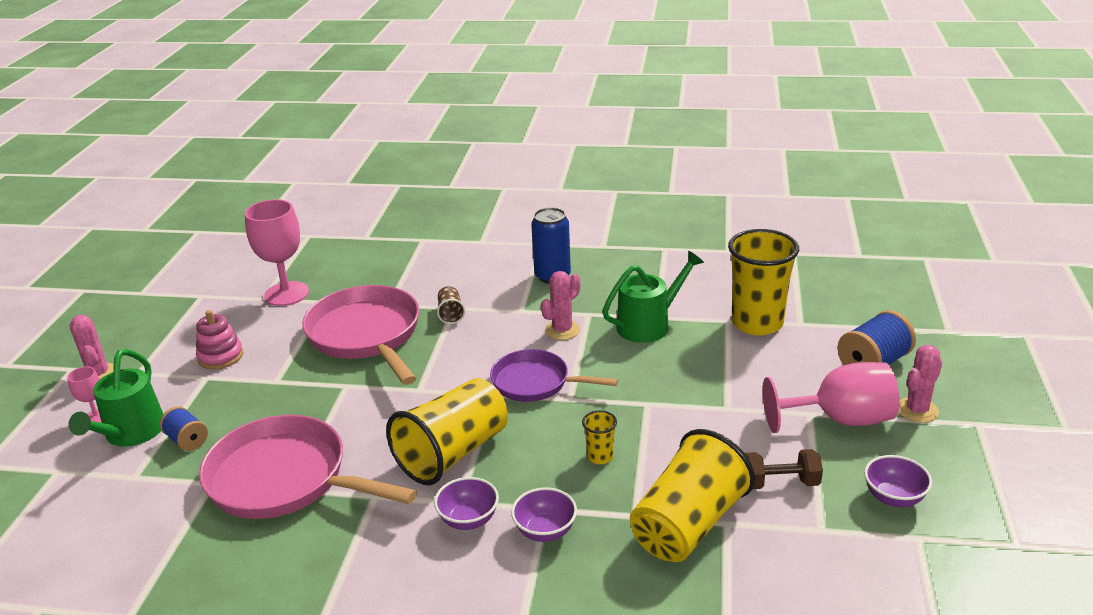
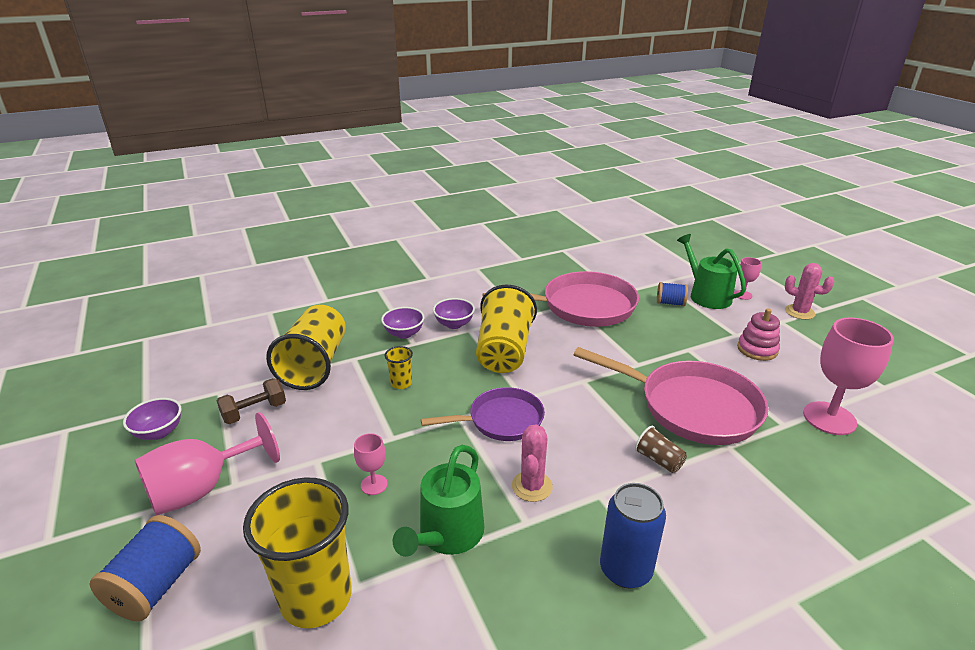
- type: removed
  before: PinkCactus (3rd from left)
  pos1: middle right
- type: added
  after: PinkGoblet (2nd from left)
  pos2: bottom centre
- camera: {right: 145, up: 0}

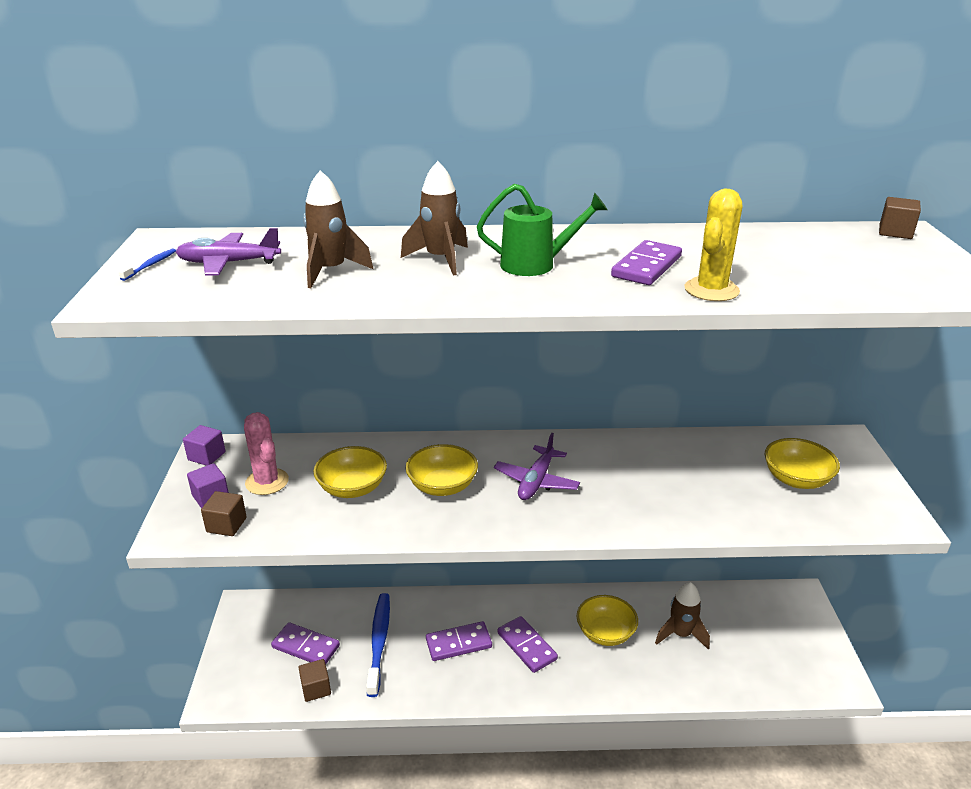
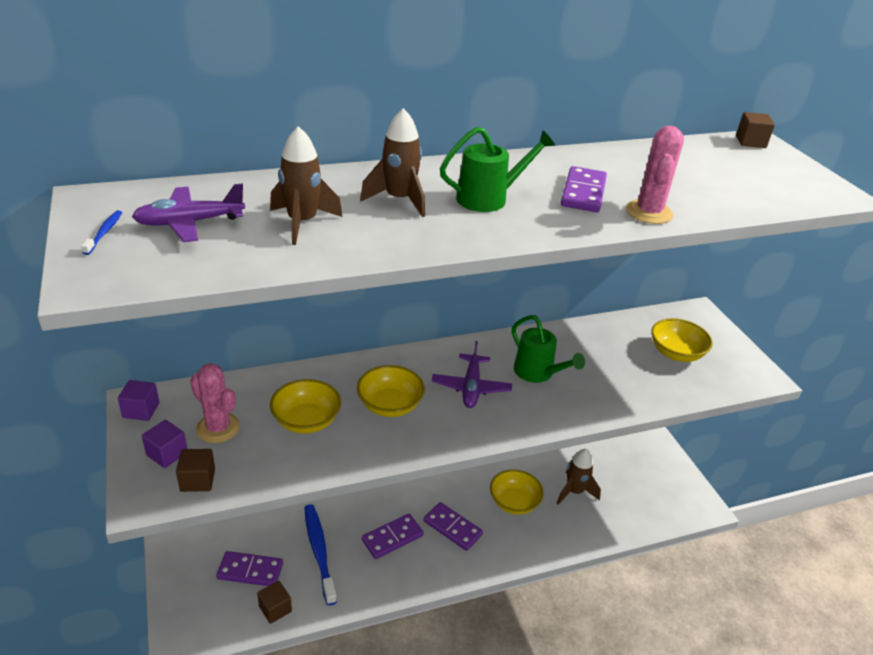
- type: recoloured
  before: YellowCactus
  after: PinkCactus (2nd from left)
  pos1: top right
  pos2: top right
- type: added
  after: GreenWateringCan (2nd from left)
  pos2: centre
- camera: {right: -20, up: 5}

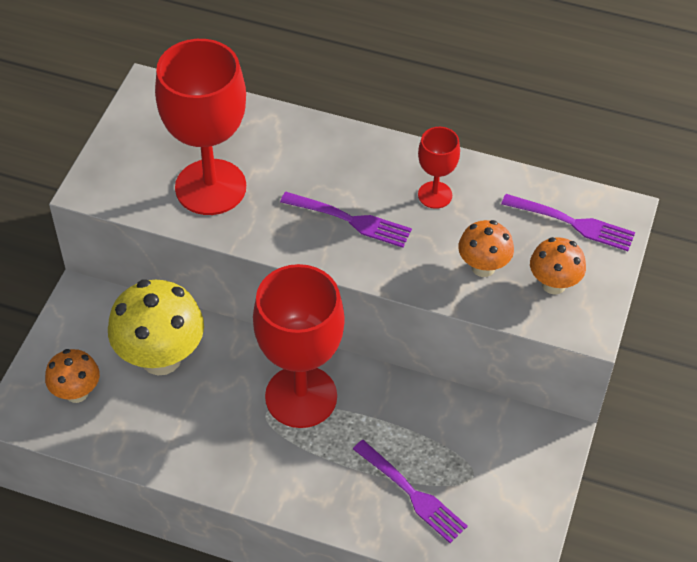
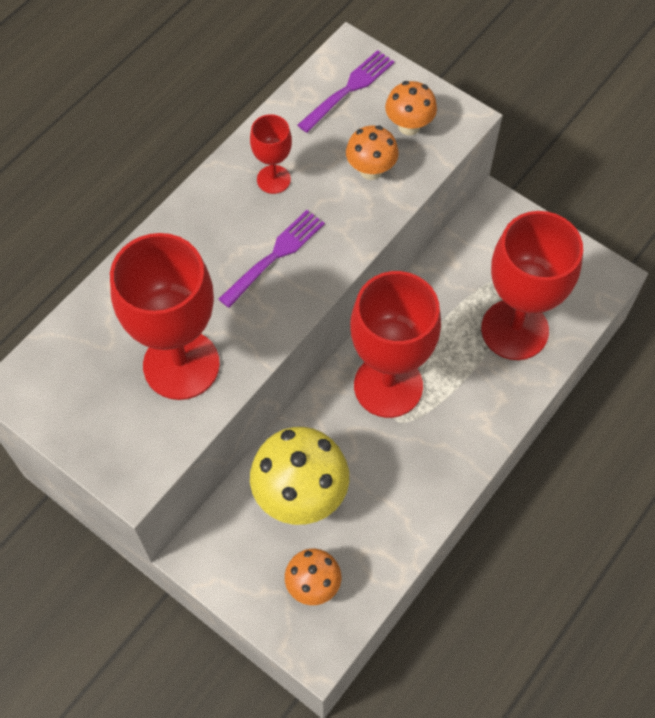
- type: replaced
  before: PurpleFork (2nd from left)
  after: RedGoblet (4th from left)
  pos1: bottom centre
  pos2: middle right
- camera: {right: -70, up: 10}

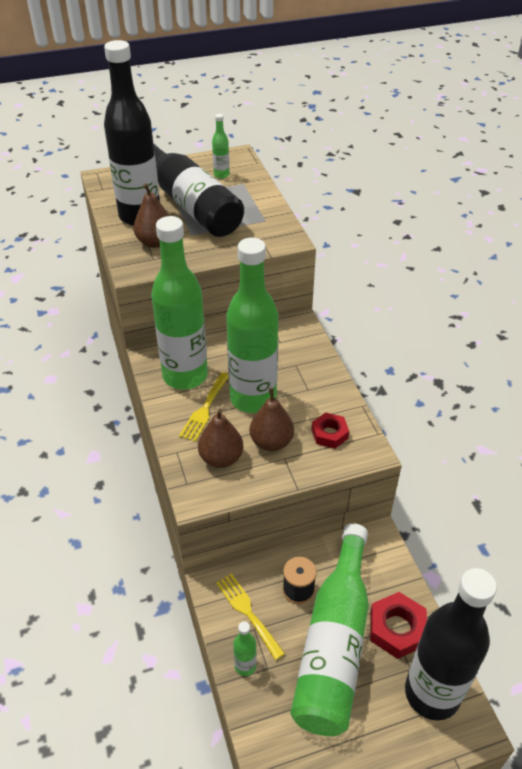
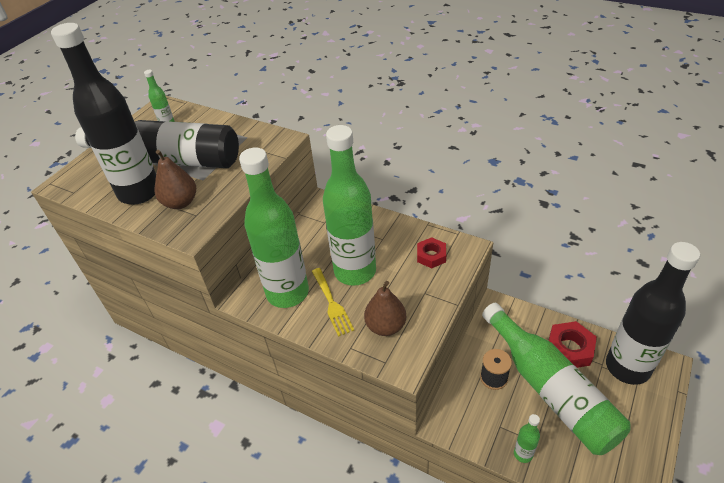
- type: removed
  before: YellowFork (2nd from left)
  pos1: bottom centre
- type: removed
  before: BrownPear (3rd from left)
  pos1: centre
- camera: {right: -40, up: 0}

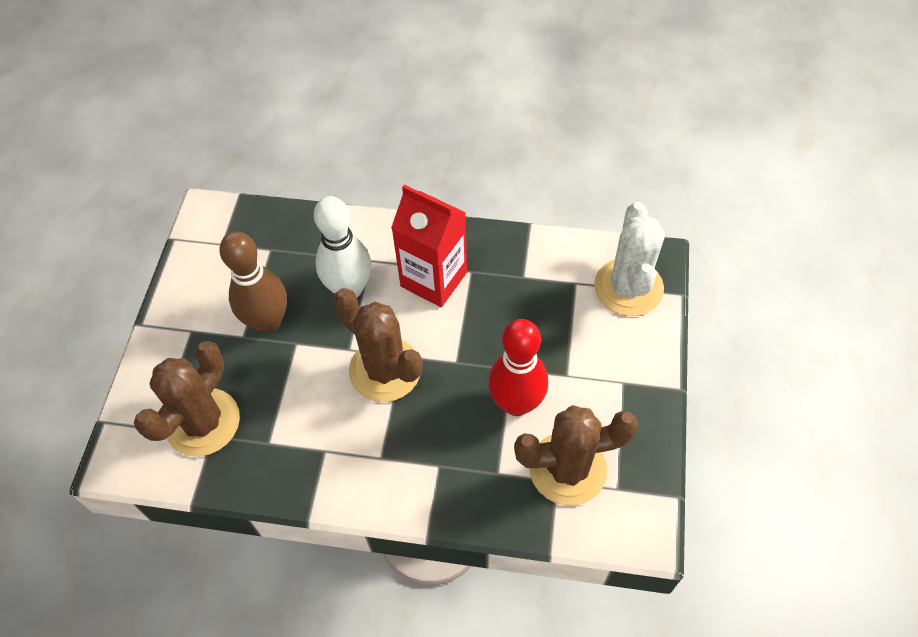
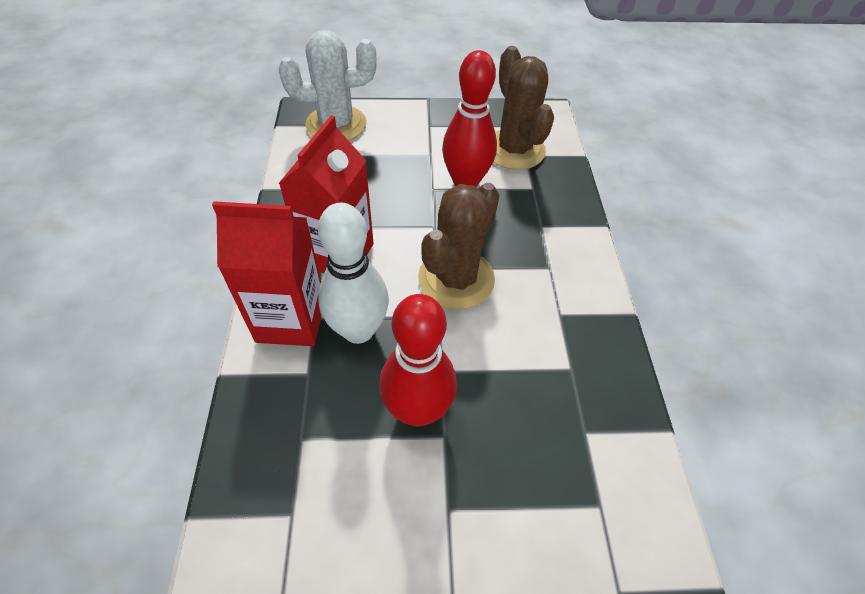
- type: removed
  before: BrownCactus (1st from left)
  pos1: middle left
- type: recoloured
  before: BrownBowlingPin
  after: RedBowlingPin (1st from left)
  pos1: middle left
  pos2: centre
- type: added
  after: RedCarton (1st from left)
  pos2: middle left
- camera: {right: -105, up: -5}

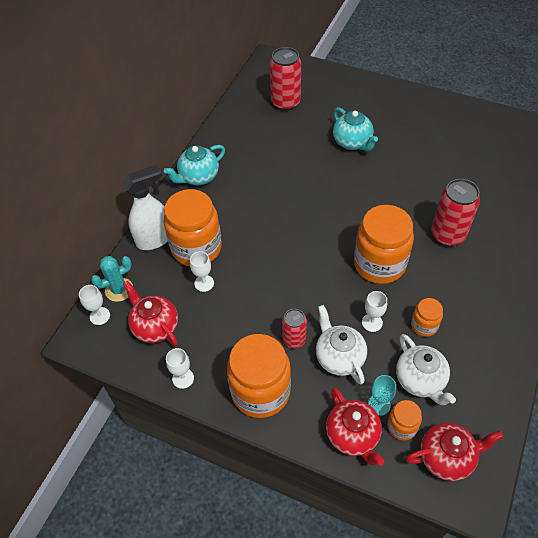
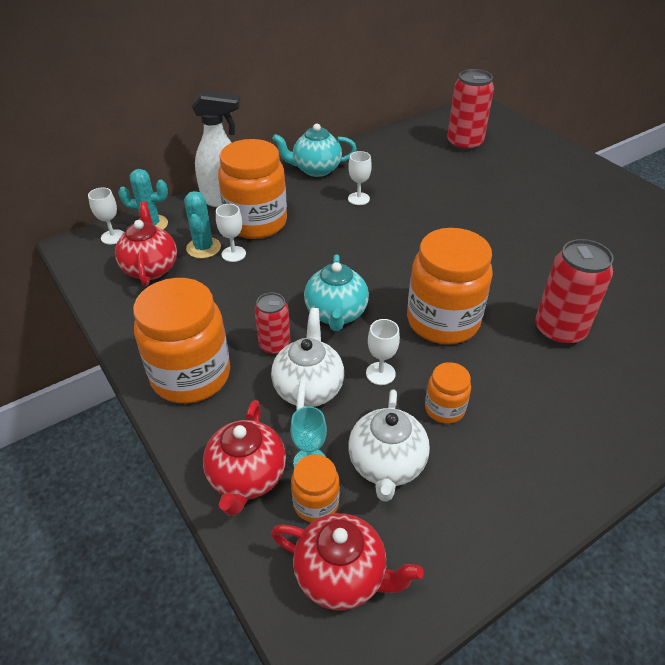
- type: moved
  before: WhiteGoblet (2nd from left in the first image)
  after: WhiteGoblet (3rd from left)
  pos1: bottom centre
  pos2: top centre
- type: moved
  before: TurquoiseTeapot (2nd from left)
  pos1: top centre
  pos2: centre
- type: added
  after: TurquoiseCactus (2nd from left)
  pos2: middle left
- camera: {right: 30, up: -10}

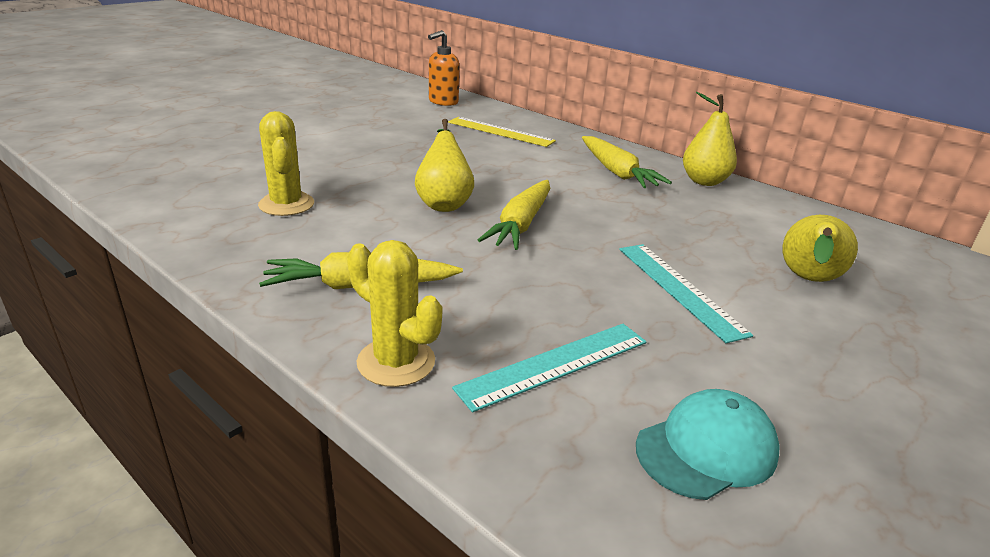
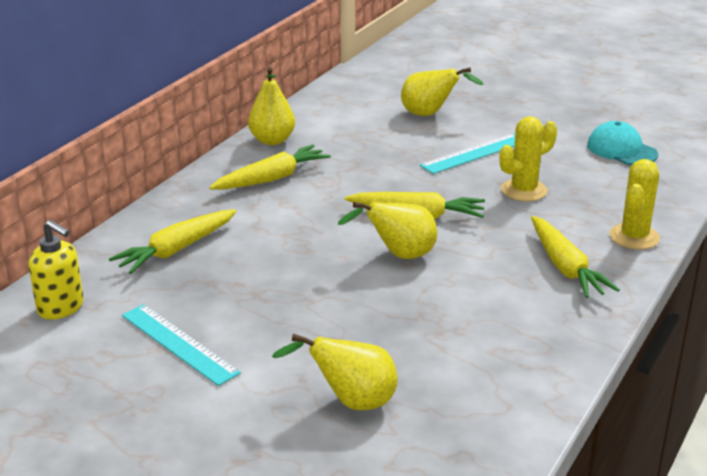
- type: moved
  before: YellowCactus (1st from left)
  pos1: top left
  pos2: top right
- type: recoloured
  before: OrangeSoapDispenser
  after: YellowSoapDispenser
  pos1: top centre
  pos2: middle left
- type: replaced
  before: YellowRuler
  after: YellowCarrot (1st from left)
  pos1: top centre
  pos2: middle left
- type: moved
  before: TurquoiseRuler (1st from left)
  pos1: centre
  pos2: bottom left
- type: added
  after: YellowPear (2nd from left)
  pos2: bottom centre
- camera: {right: -100, up: 0}

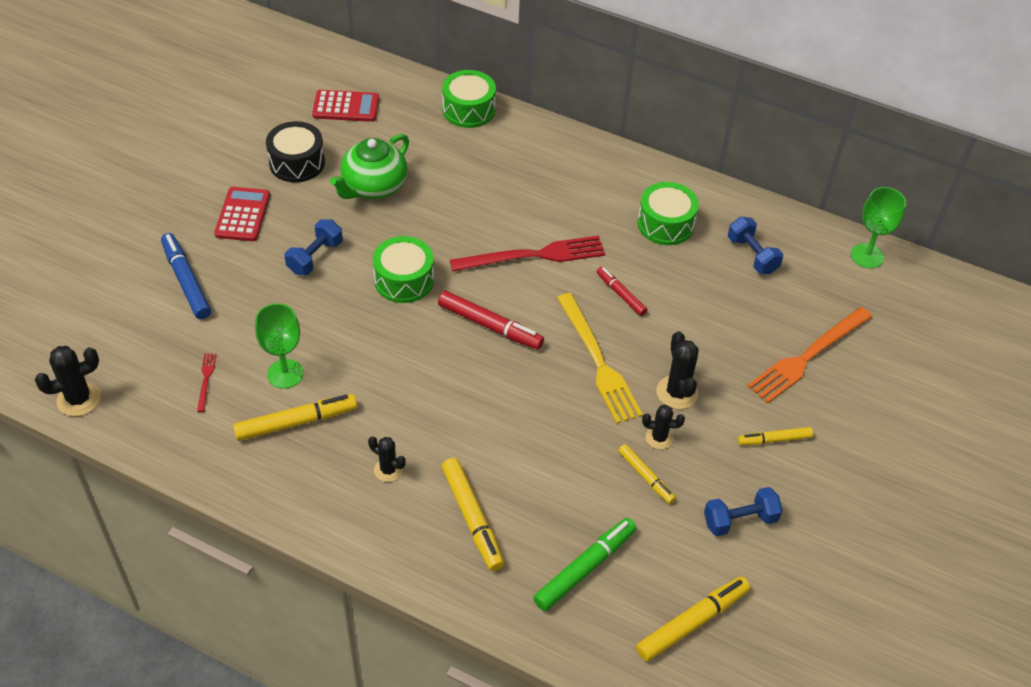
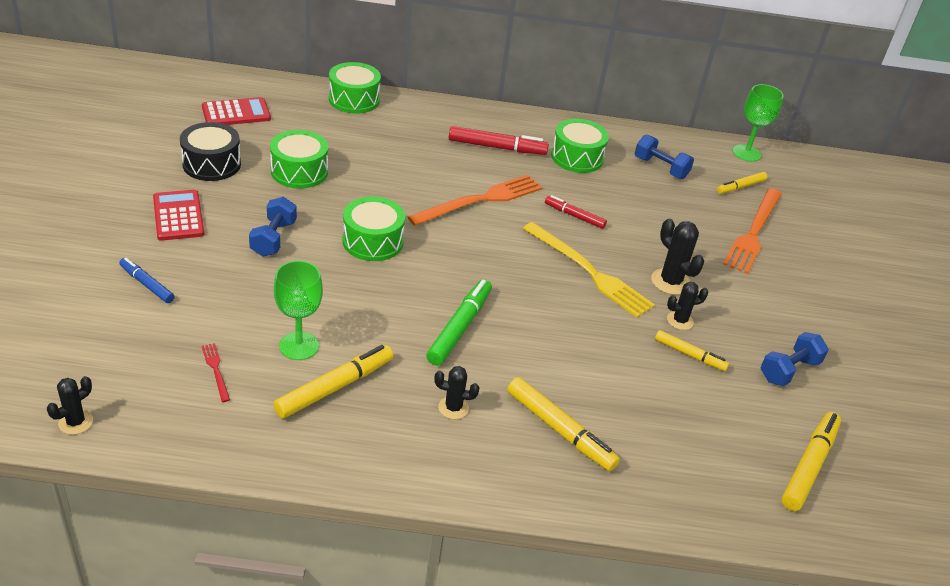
- type: resized
  before: BlackCactus (1st from left)
  pos1: middle left
  pos2: bottom left
  scale: 0.65
- type: resized
  before: BlueMarker
  pos1: middle left
  pos2: middle left
  scale: 0.62
- type: replaced
  before: GreenTeapot
  after: GreenDrum (1st from left)
  pos1: top centre
  pos2: top left
- type: moved
  before: RedMarker (1st from left)
  pos1: centre
  pos2: top centre
- type: recoloured
  before: RedFork (2nd from left)
  after: OrangeFork (1st from left)
  pos1: centre
  pos2: centre
- type: moved
  before: GreenMarker
  pos1: bottom centre
  pos2: centre
- type: moved
  before: YellowMarker (5th from left in the first image)
  after: YellowMarker (4th from left)
  pos1: middle right
  pos2: top right
- camera: {right: -25, up: -10}

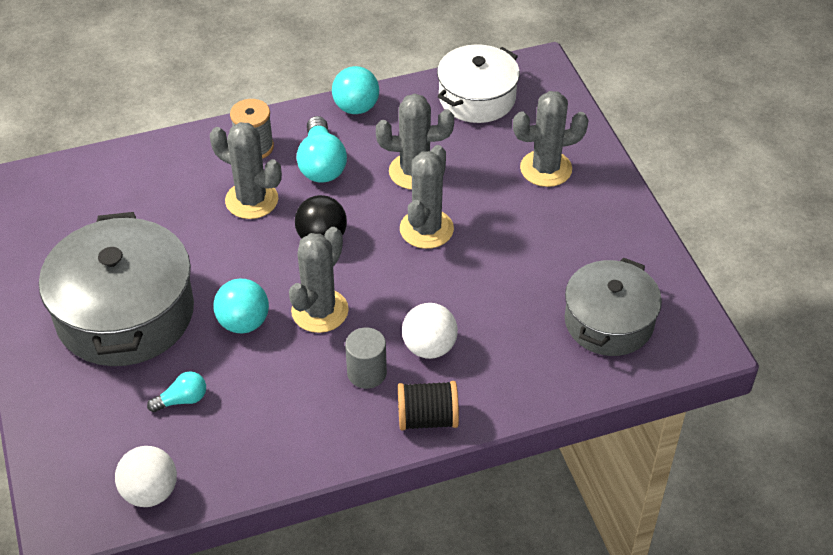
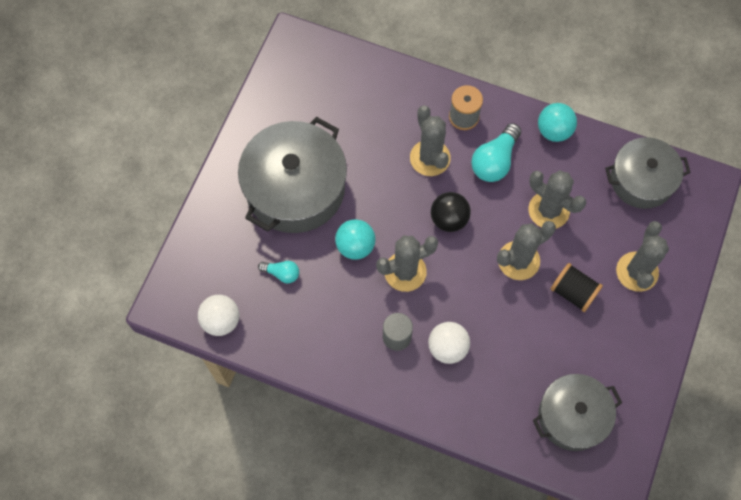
- type: moved
  before: BlackSpool
  pos1: bottom centre
  pos2: middle right
- type: recoloured
  before: WhitePot
  after: GreyPot (3rd from left)
  pos1: top centre
  pos2: middle right
- type: turned
  before: GreyCactus (5th from left)
  pos1: top centre
  pos2: middle right
  turn: 75
- camera: {right: 40, up: 20}

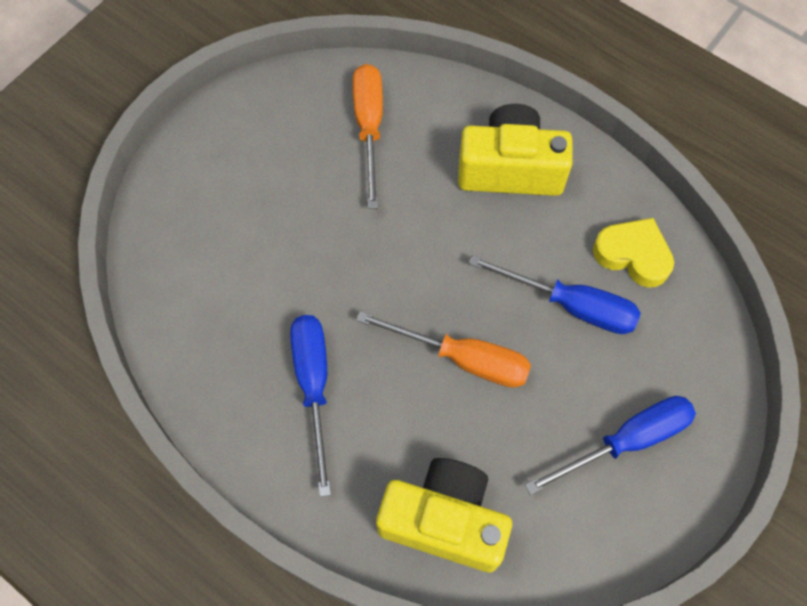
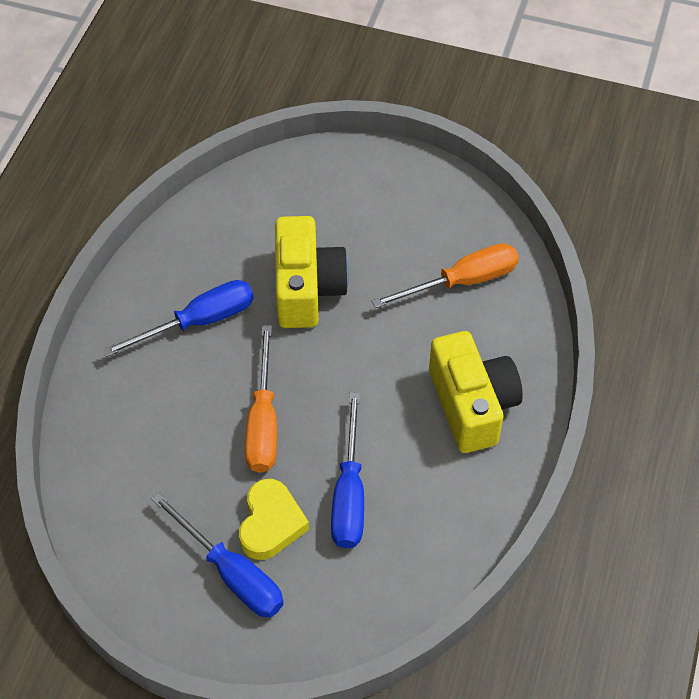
- type: moved
  before: YellowCamera (1st from left)
  pos1: bottom centre
  pos2: centre
- type: moved
  before: YellowHeart
  pos1: middle right
  pos2: bottom centre
- camera: {right: 70, up: -10}

